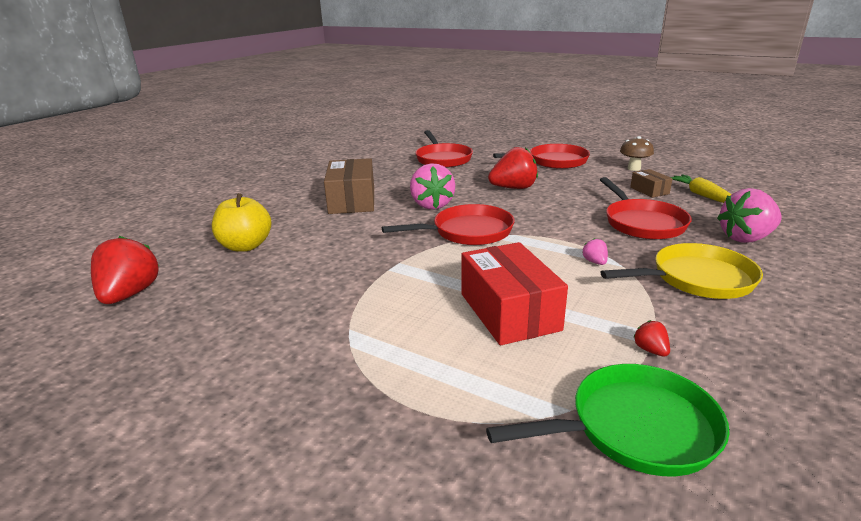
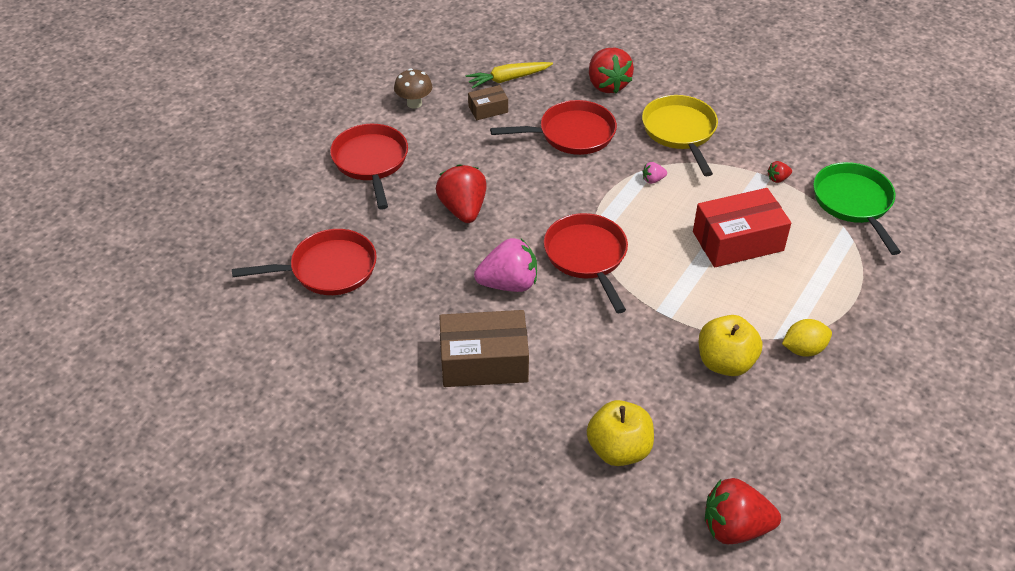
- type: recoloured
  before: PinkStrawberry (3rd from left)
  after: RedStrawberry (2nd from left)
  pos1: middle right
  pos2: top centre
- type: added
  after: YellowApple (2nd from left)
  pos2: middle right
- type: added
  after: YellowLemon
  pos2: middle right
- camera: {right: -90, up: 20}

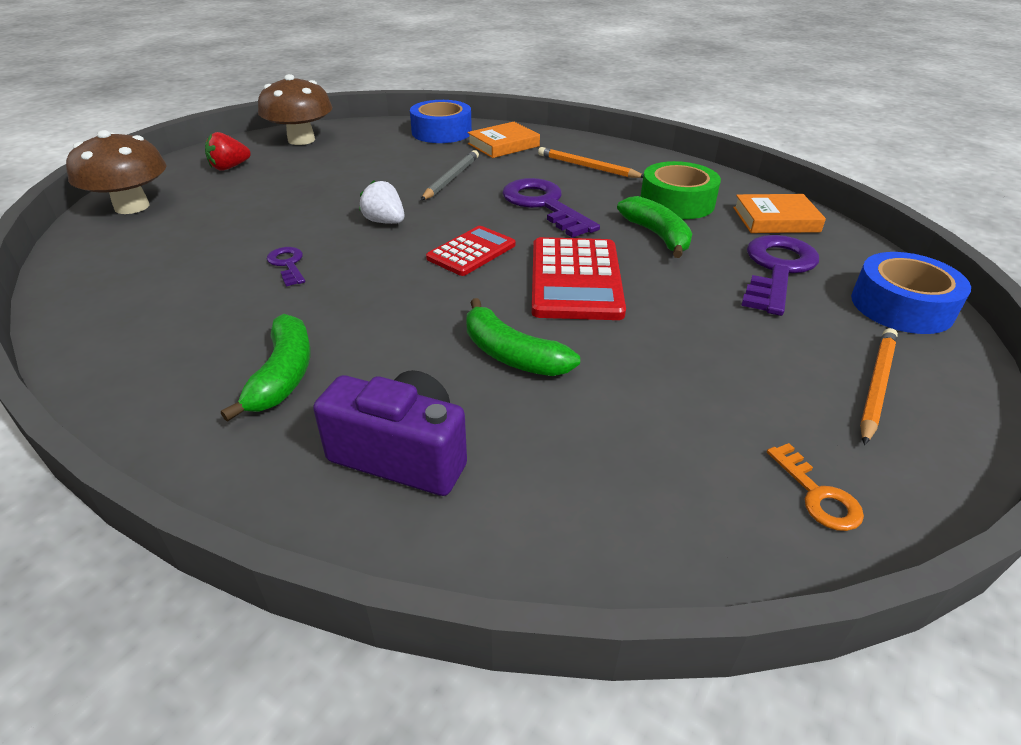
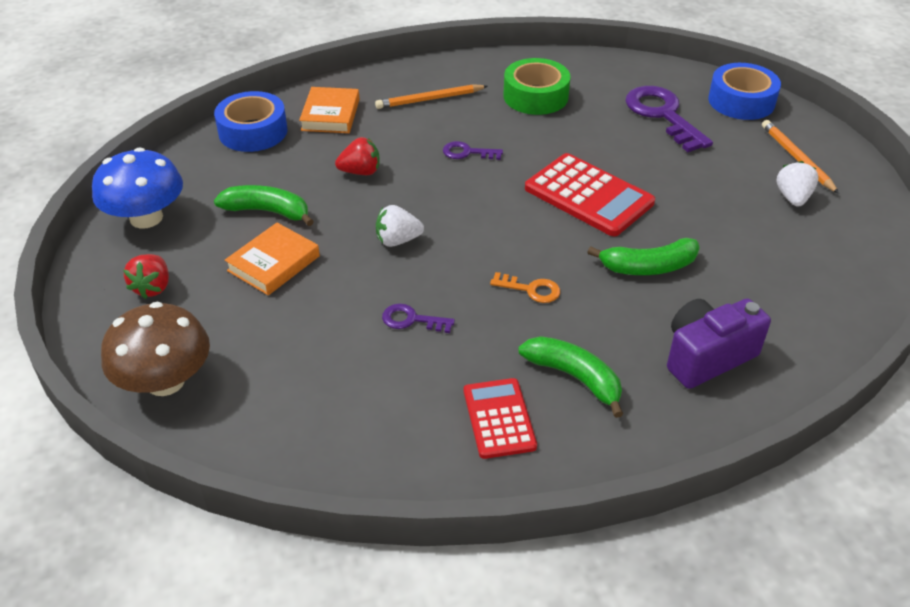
- type: recoloured
  before: BrownMushroom (2nd from left)
  after: BlueMushroom
  pos1: top left
  pos2: top left
- type: replaced
  before: GreyPencil
  after: RedStrawberry (2nd from left)
  pos1: top centre
  pos2: top centre
- type: moved
  before: RedCalculator (1st from left)
  pos1: centre
  pos2: bottom centre
- type: resized
  before: PurpleKey (2nd from left)
  pos1: top centre
  pos2: top centre
  scale: 0.5
- type: moved
  before: GreenBanana (3rd from left in the first image)
  after: GreenBanana (1st from left)
  pos1: top centre
  pos2: middle left
- type: moved
  before: OrangeBook (2nd from left in the first image)
  after: OrangeBook (1st from left)
  pos1: top right
  pos2: middle left
- type: moved
  before: OrangeKey
  pos1: middle right
  pos2: centre
- type: added
  after: WhiteStrawberry (2nd from left)
  pos2: top right
- camera: {right: -50, up: 5}

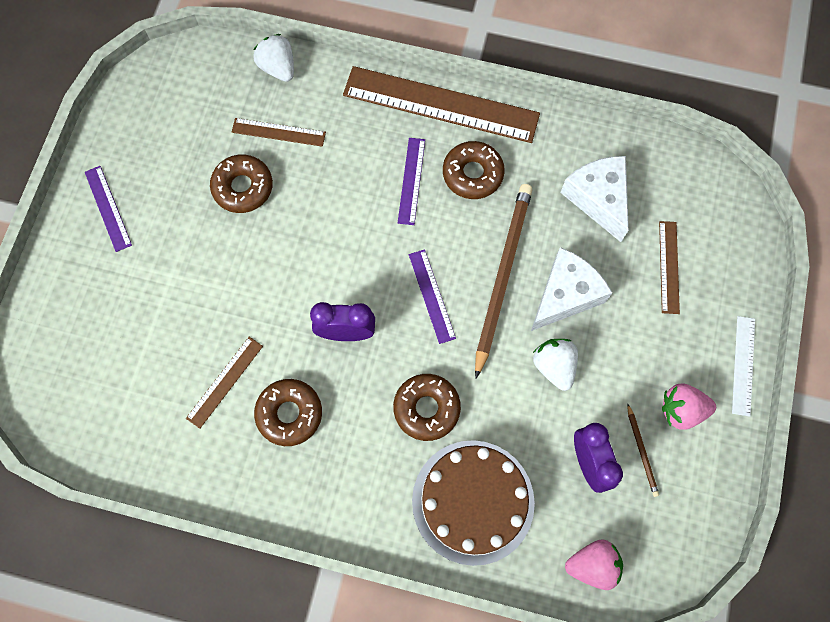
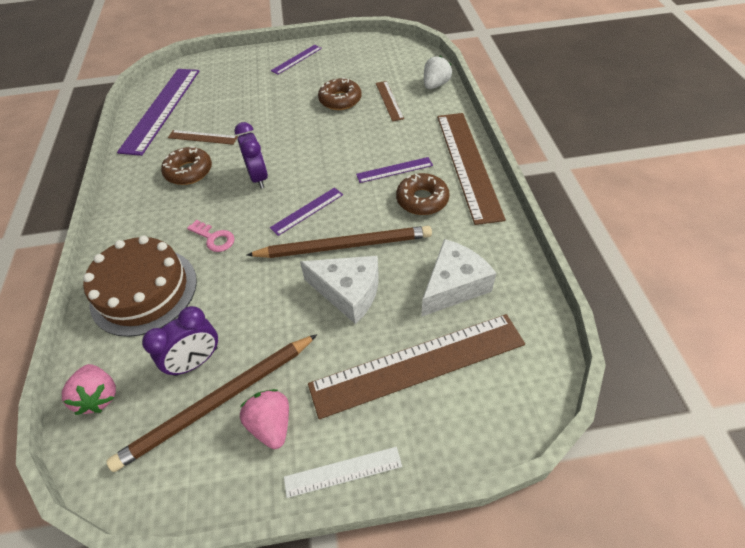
- type: replaced
  before: BrownDonut (3rd from left)
  after: PinkKey
  pos1: centre
  pos2: middle left
- type: removed
  before: WhiteStrawberry (2nd from left)
  pos1: middle right
- type: resized
  before: BrownPencil (2nd from left in the first image)
  pos1: bottom right
  pos2: bottom left
  scale: 2.35
- type: resized
  before: BrownRuler (4th from left in the first image)
  pos1: middle right
  pos2: bottom centre
  scale: 2.12
- type: added
  after: PurpleRuler (1st from left)
  pos2: top left
- camera: {right: 70, up: -20}

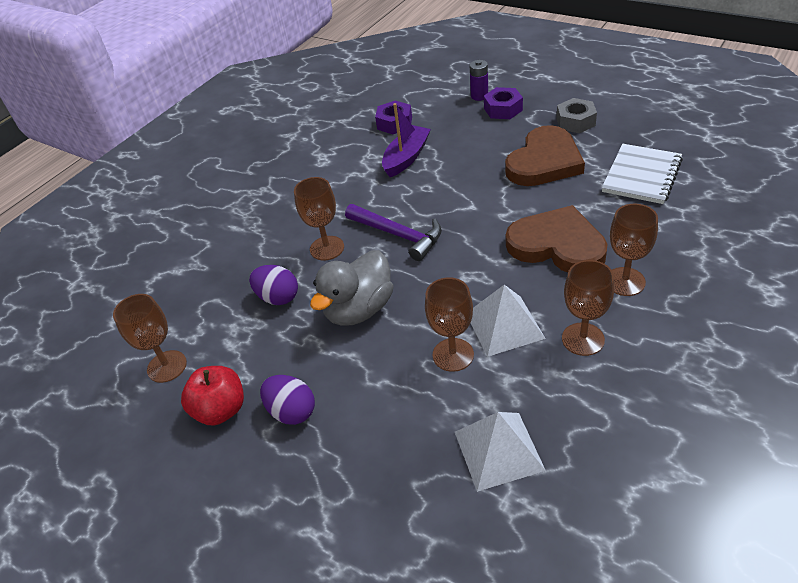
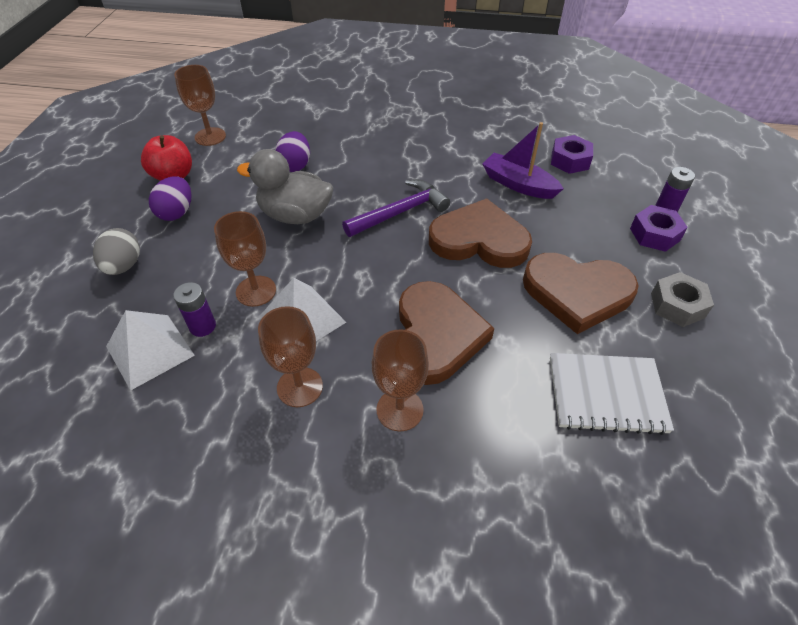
- type: removed
  before: BrownGoblet (2nd from left)
  pos1: centre
- type: turned
  before: PurpleHammer
  pos1: centre
  pos2: top centre
  turn: -135
- type: turned
  before: PurpleBoat
  pos1: top centre
  pos2: top centre
  turn: -150
- type: added
  after: GreyEgg
  pos2: middle left
- type: added
  after: PurpleBattery (1st from left)
  pos2: middle left
- type: added
  after: BrownHeart (2nd from left)
  pos2: centre
- camera: {right: 60, up: 5}

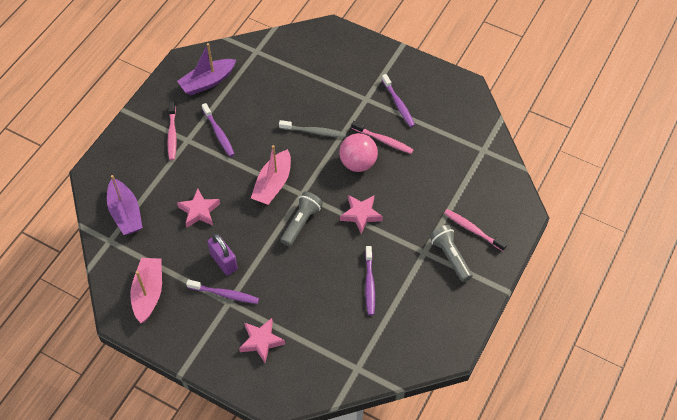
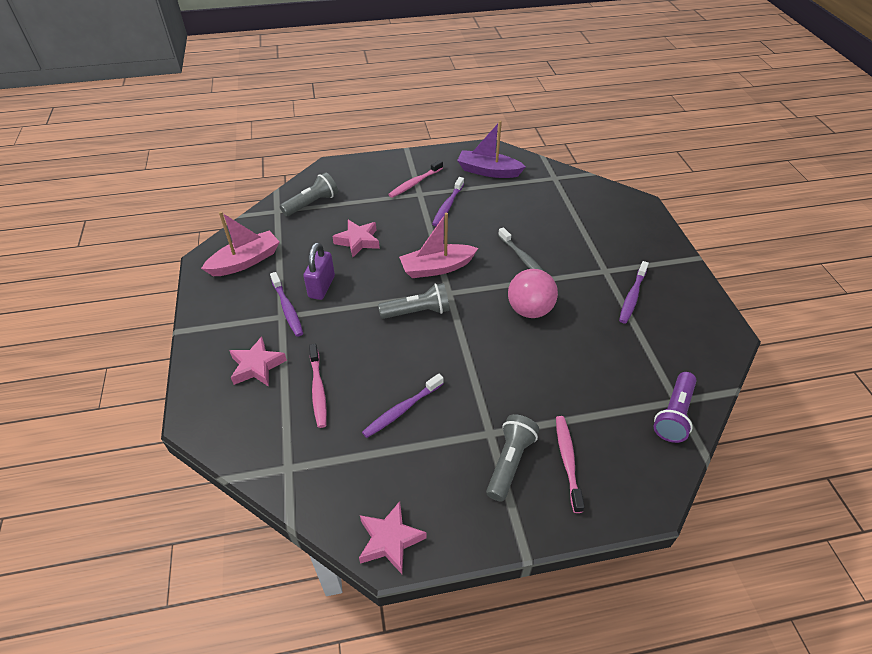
- type: replaced
  before: PurpleBoat (1st from left)
  after: GreyFlashlight (1st from left)
  pos1: middle left
  pos2: top centre
- type: moved
  before: PinkStar (3rd from left)
  pos1: centre
  pos2: bottom centre
- type: moved
  before: PinkToothbrush (2nd from left in the first image)
  after: PinkToothbrush (1st from left)
  pos1: top centre
  pos2: centre
- type: added
  after: PurpleFlashlight
  pos2: middle right
- camera: {right: 50, up: -10}

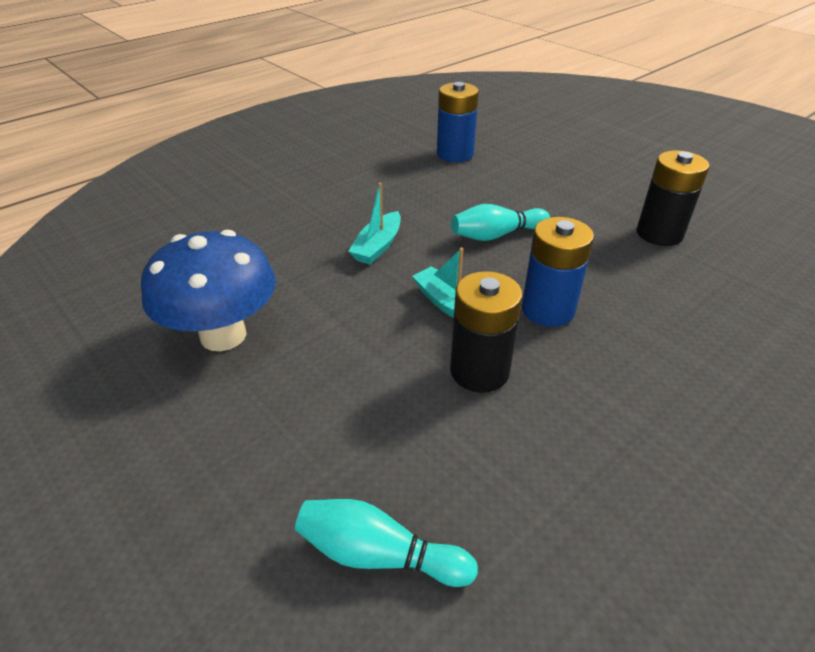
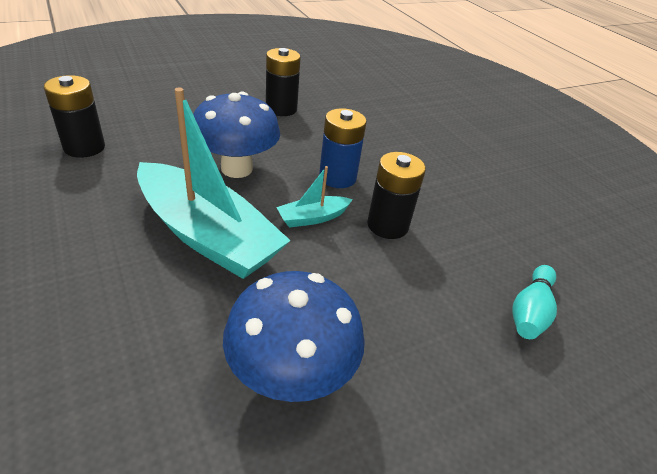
- type: resized
  before: TurquoiseBoat (1st from left)
  pos1: centre
  pos2: middle left
  scale: 2.28
- type: recoloured
  before: BlueBattery (1st from left)
  after: BlackBattery (1st from left)
  pos1: top centre
  pos2: top left
- type: replaced
  before: TurquoiseBowlingPin (2nd from left)
  after: BlueMushroom (1st from left)
  pos1: centre
  pos2: top centre
- camera: {right: -80, up: 0}

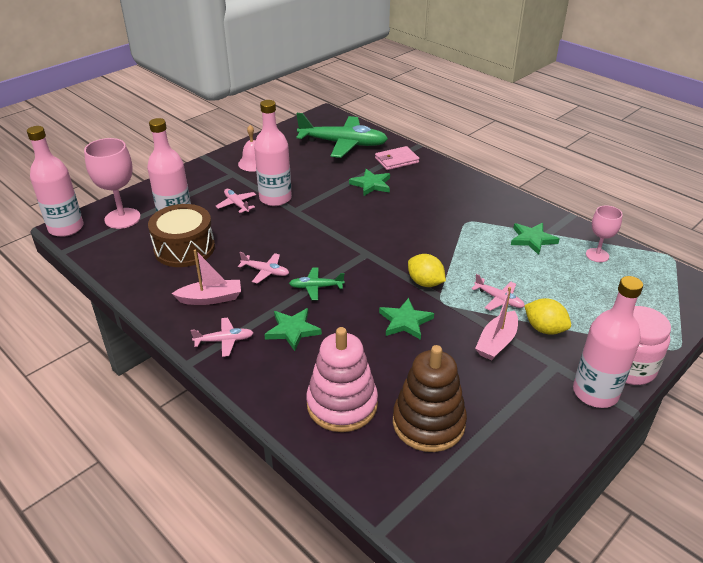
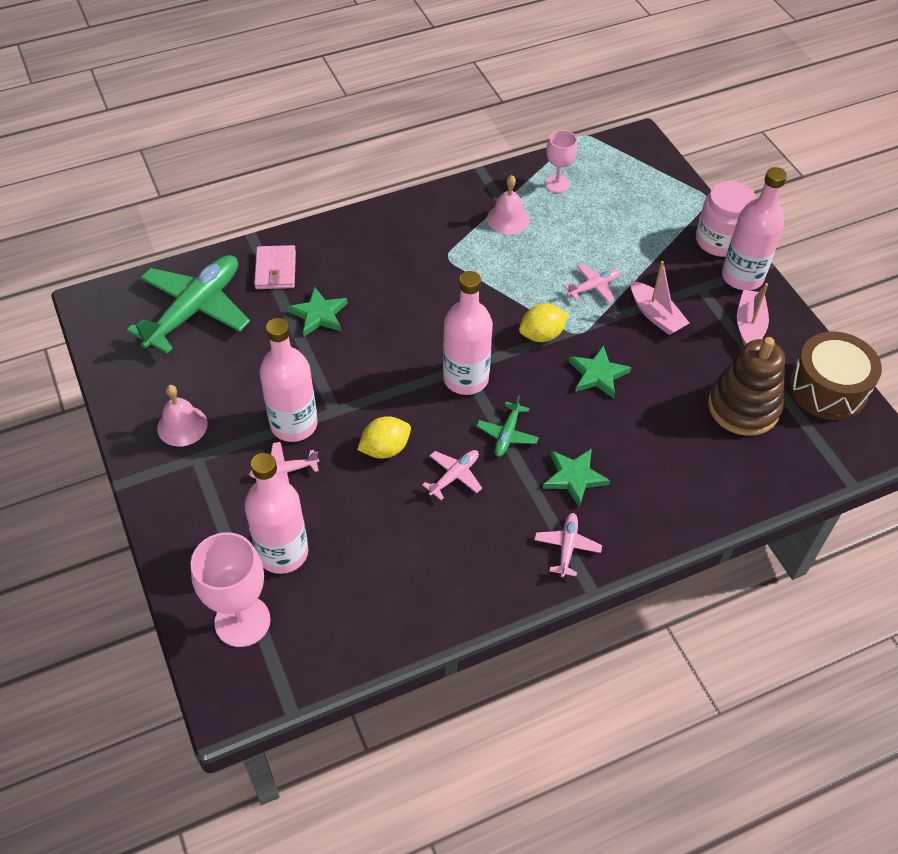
- type: moved
  before: PinkBottle (1st from left in the first image)
  after: PinkBottle (3rd from left)
  pos1: top left
  pos2: centre
- type: moved
  before: BrownDrum
  pos1: middle left
  pos2: middle right
- type: moved
  before: PinkBoat (1st from left in the first image)
  after: PinkBoat (2nd from left)
  pos1: middle left
  pos2: middle right
- type: removed
  before: PinkStackingToy
  pos1: bottom centre
- type: replaced
  before: GreenStar (4th from left)
  after: PinkBell (2nd from left)
  pos1: middle right
  pos2: top centre
- type: moved
  before: YellowLemon (2nd from left in the first image)
  after: YellowLemon (1st from left)
  pos1: middle right
  pos2: centre
- camera: {right: -70, up: 15}

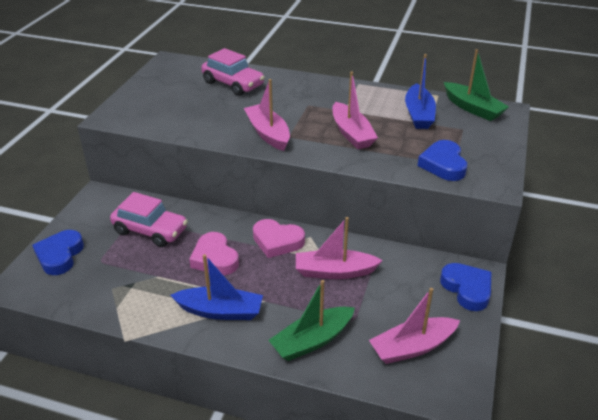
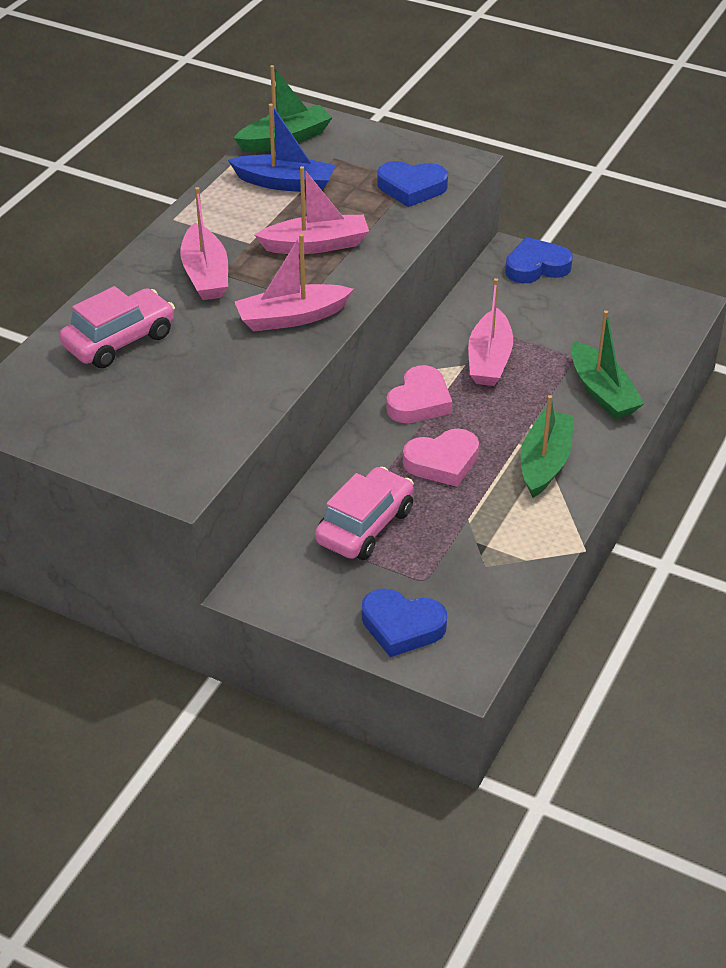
- type: recoloured
  before: BlueBoat (1st from left)
  after: GreenBoat (2nd from left)
  pos1: bottom centre
  pos2: middle right
- type: moved
  before: PinkBoat (4th from left in the first image)
  after: PinkBoat (1st from left)
  pos1: bottom right
  pos2: top left
- camera: {right: -80, up: 5}

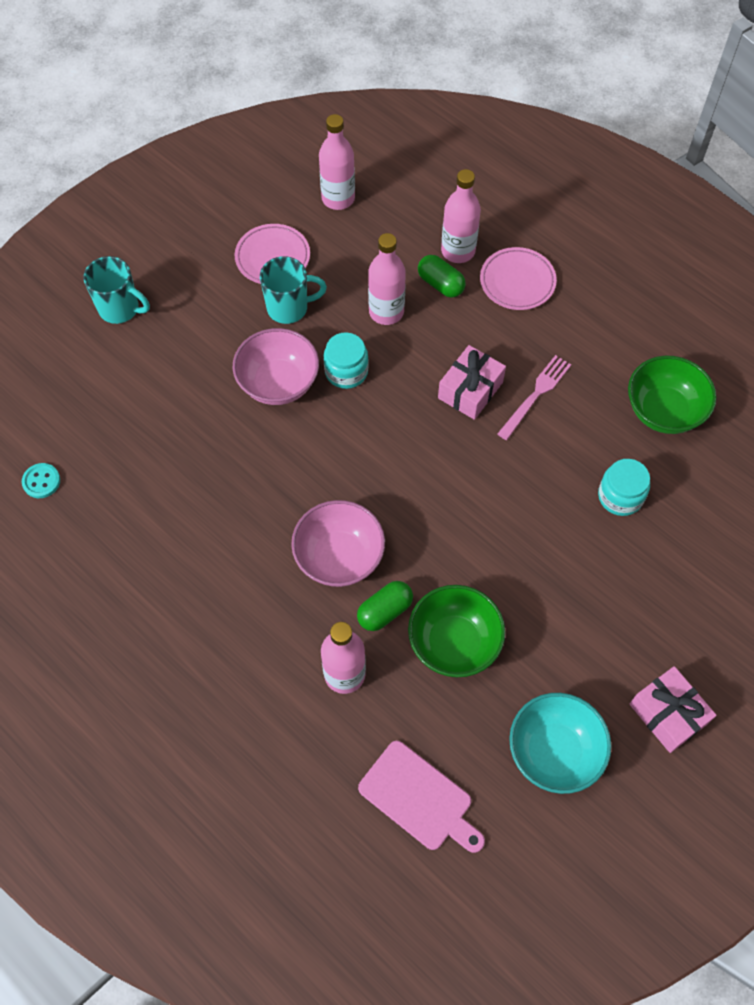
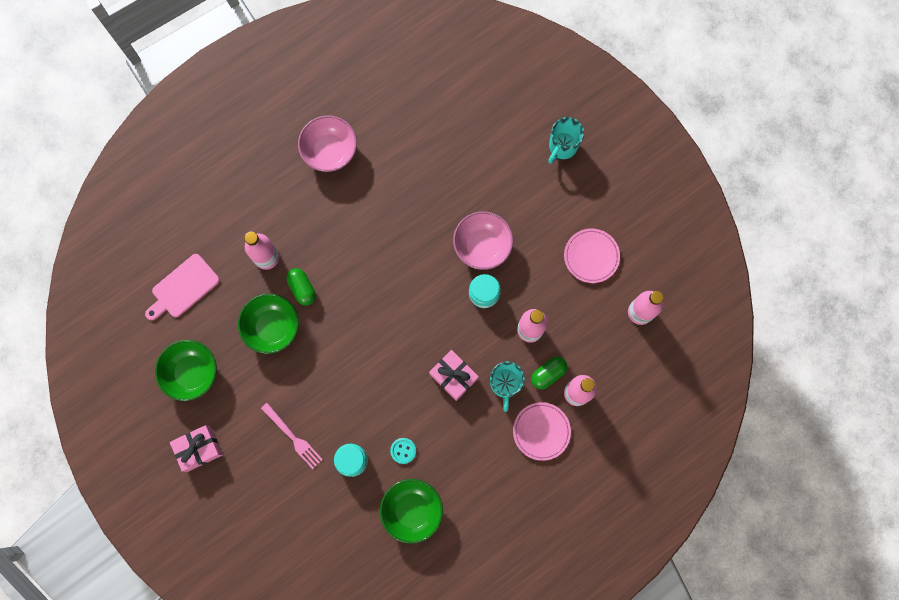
- type: moved
  before: TurquoiseButton
  pos1: middle left
  pos2: bottom centre
- type: moved
  before: TurquoiseMug (2nd from left in the first image)
  after: TurquoiseMug (1st from left)
  pos1: top centre
  pos2: centre
- type: moved
  before: PinkBowl (2nd from left in the first image)
  after: PinkBowl (1st from left)
  pos1: centre
  pos2: top centre
- type: moved
  before: PinkFork
  pos1: middle right
  pos2: bottom left
- type: recoloured
  before: TurquoiseBowl
  after: GreenBowl (1st from left)
  pos1: bottom right
  pos2: middle left
- camera: {right: 100, up: 15}

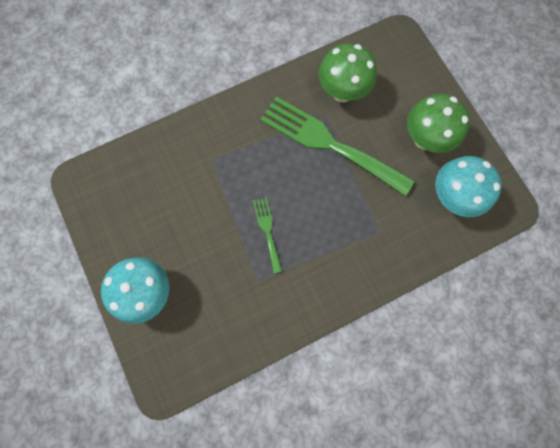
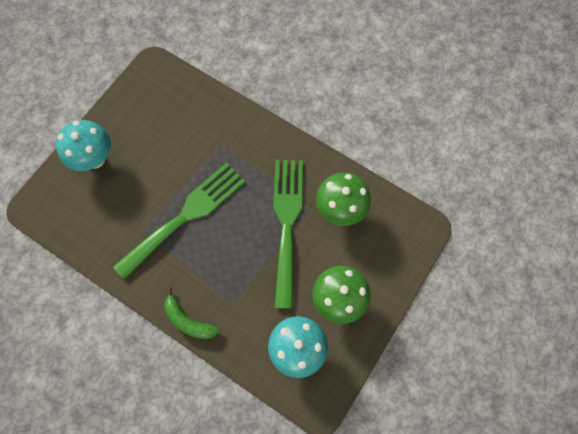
- type: resized
  before: GreenFork (1st from left)
  pos1: centre
  pos2: middle left
  scale: 2.22
- type: added
  after: GreenBanana
  pos2: bottom left
- camera: {right: 60, up: -5}

